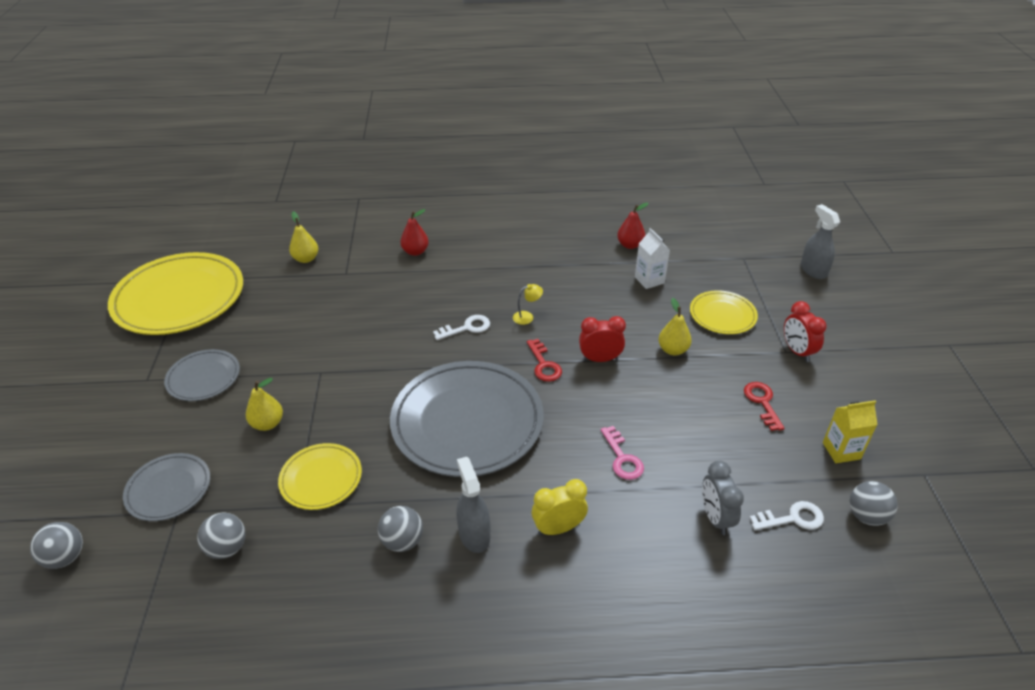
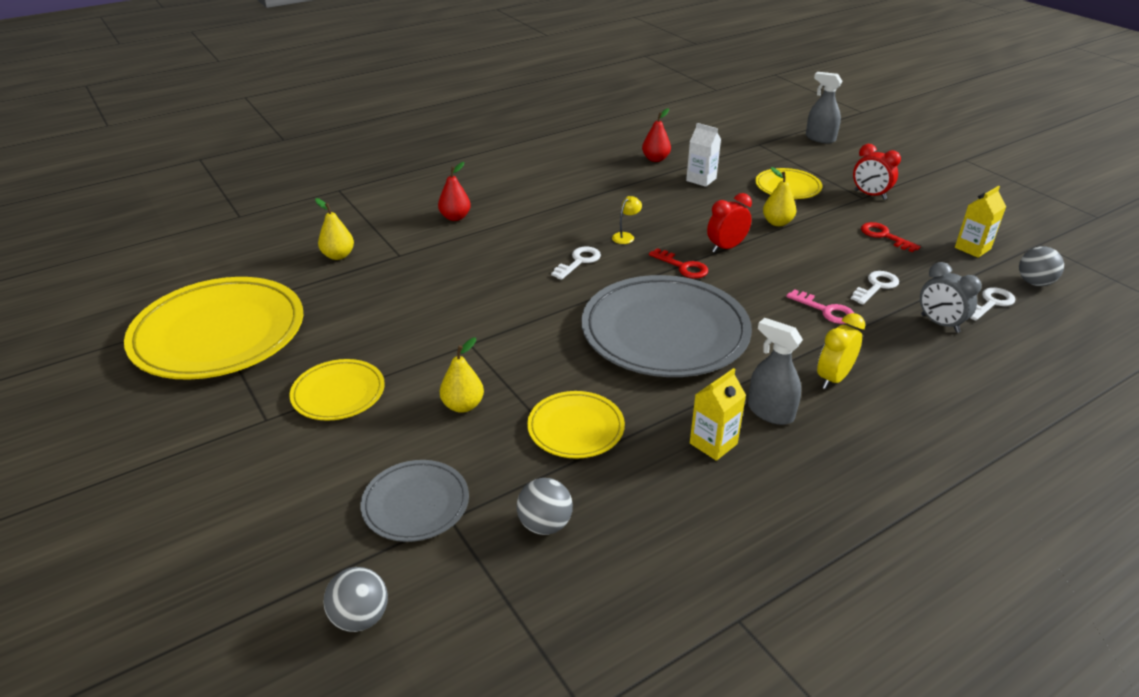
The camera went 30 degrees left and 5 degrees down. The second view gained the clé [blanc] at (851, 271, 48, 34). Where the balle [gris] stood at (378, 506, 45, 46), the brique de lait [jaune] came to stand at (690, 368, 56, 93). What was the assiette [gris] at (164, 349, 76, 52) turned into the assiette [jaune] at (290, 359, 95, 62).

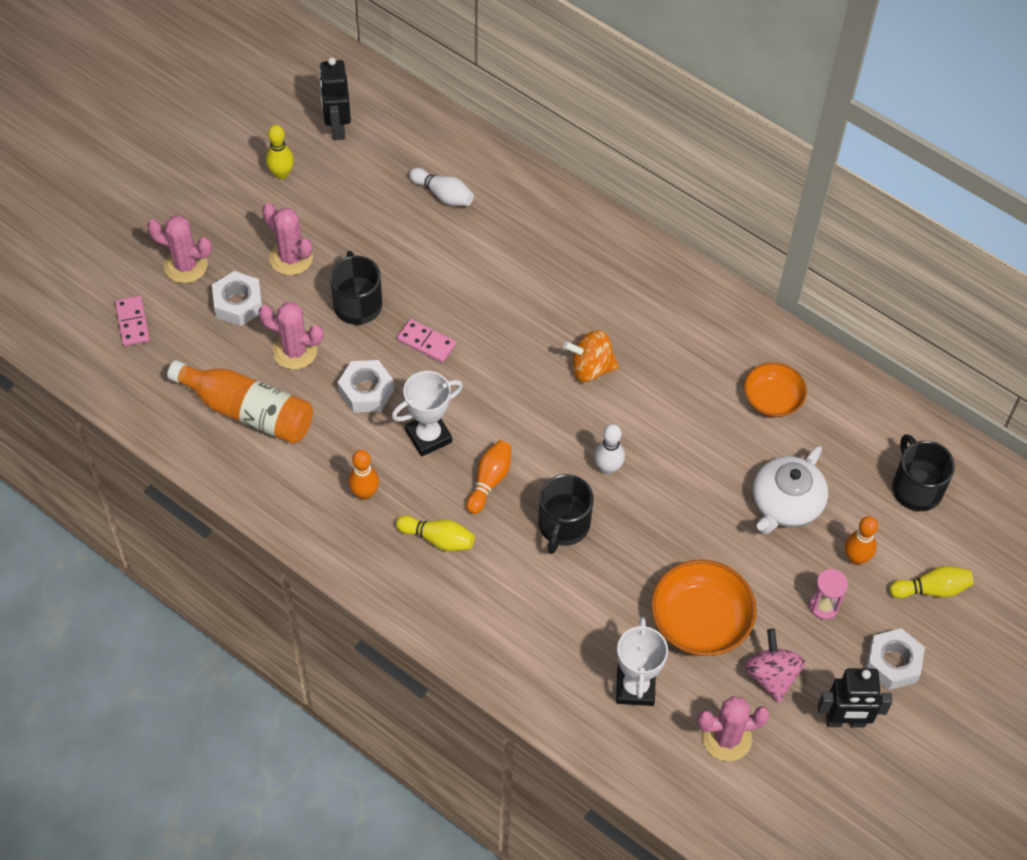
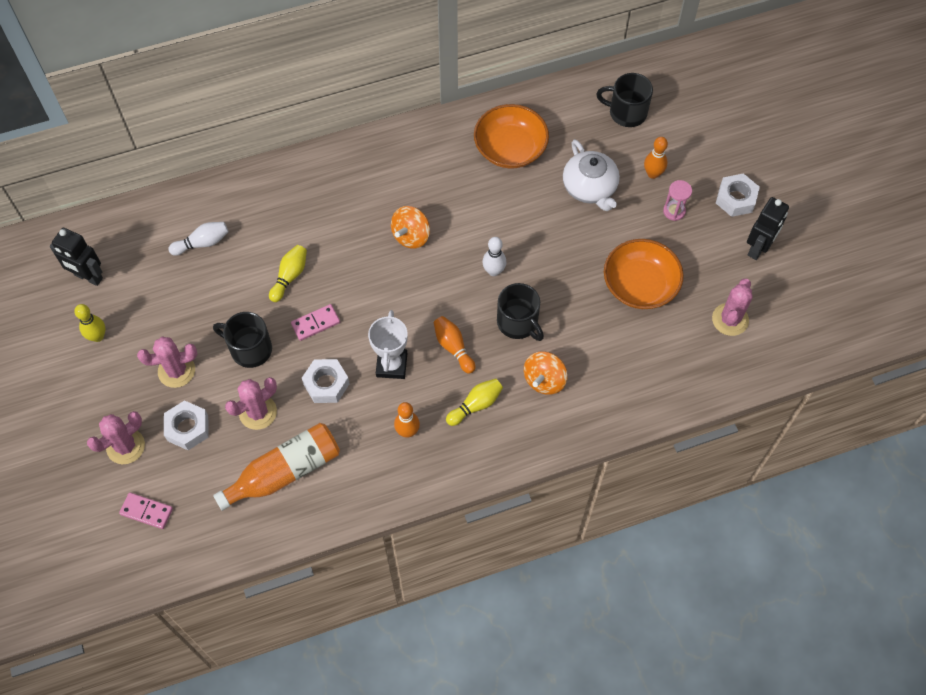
The camera went 55 degrees left and 5 degrees up. The second view lost the trophée [blanc] at (616, 617, 52, 89). The second view lost the toupie [rose] at (745, 629, 60, 74). The second view gained the toupie [orange] at (524, 351, 43, 44). The quille [jaune] ended up elsewhere, having gone from (889, 566, 84, 32) to (269, 245, 38, 57). The size of the bol [orange] at (744, 362, 63, 55) changed by a factor of 1.56.

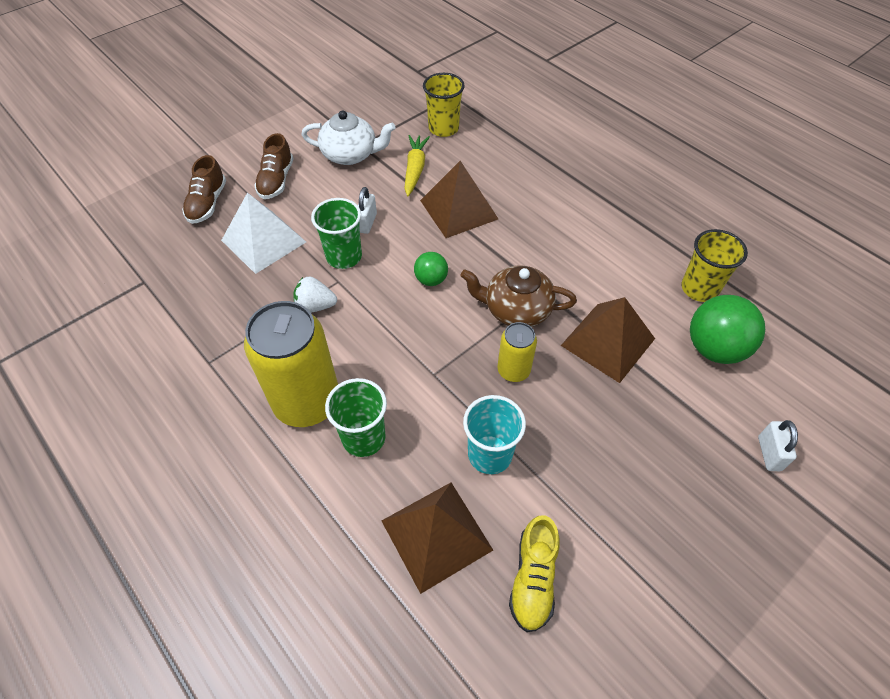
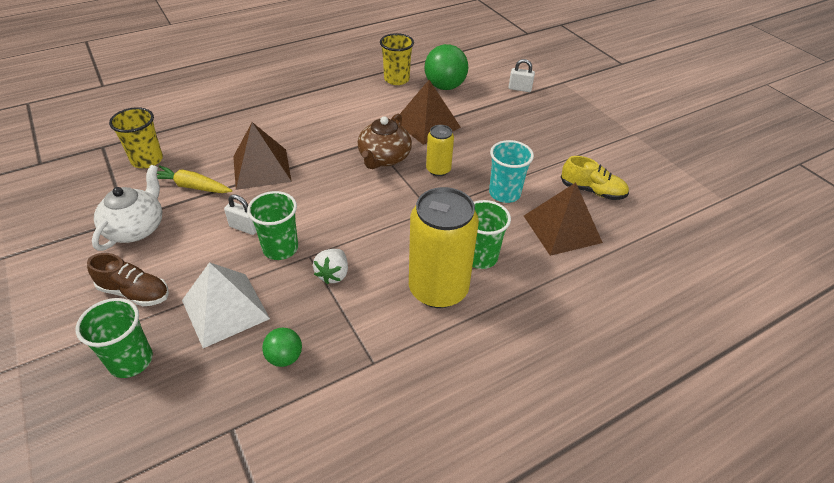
The camera went 80 degrees left and 10 degrees down. The balle [vert] ended up elsewhere, having gone from (414, 252, 34, 34) to (262, 328, 40, 39). Where the chaussure [marron] stood at (182, 155, 44, 69), the gobelet [vert] came to stand at (76, 298, 77, 80).

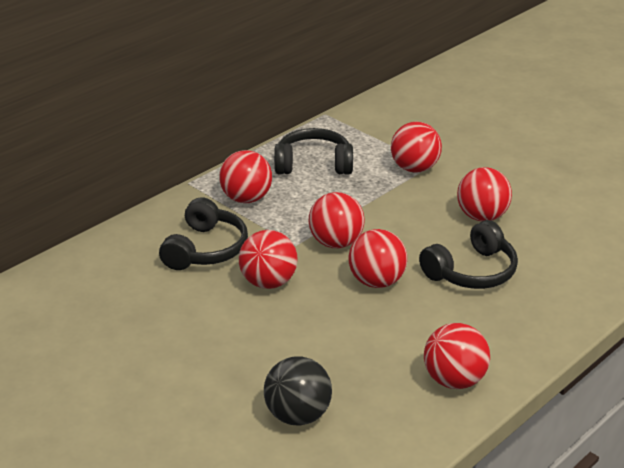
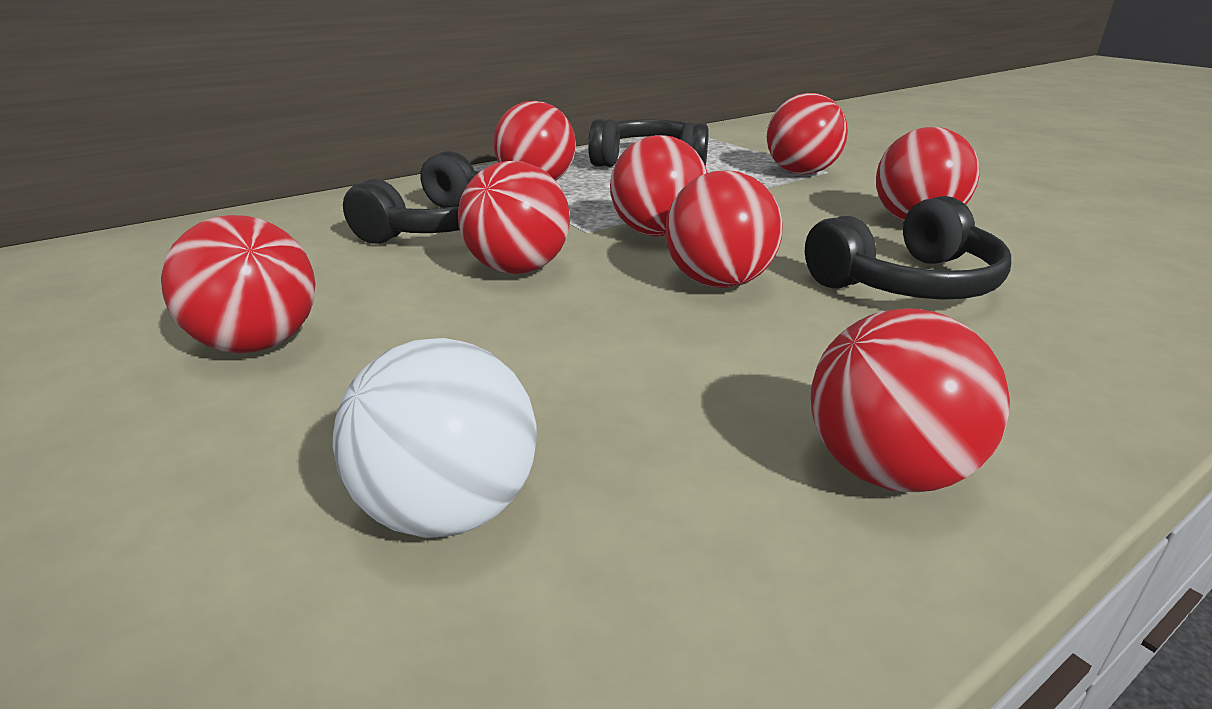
The camera went 10 degrees right and 5 degrees down. The second view gained the balle [rouge] at (161, 215, 155, 138). What was the balle [noir] at (264, 356, 68, 70) turned into the balle [blanc] at (333, 338, 204, 200).

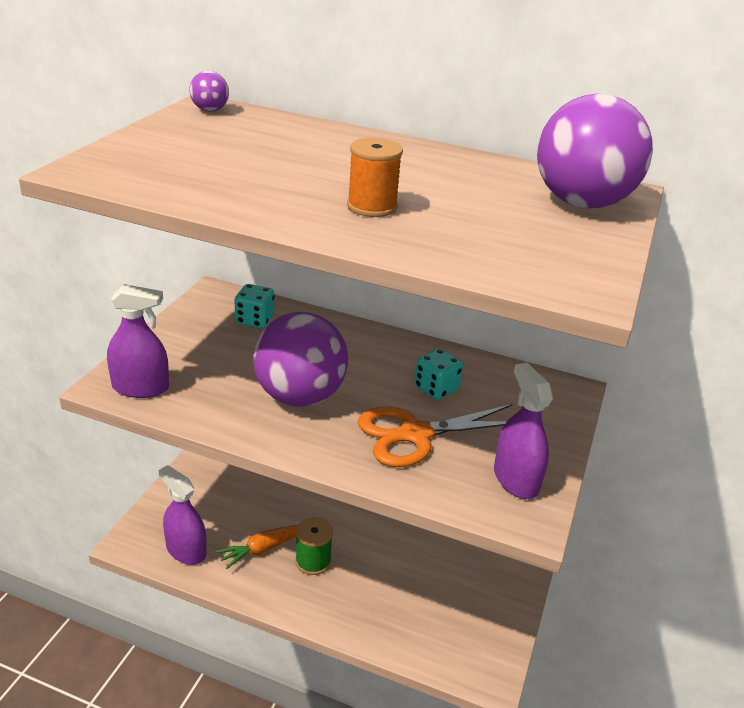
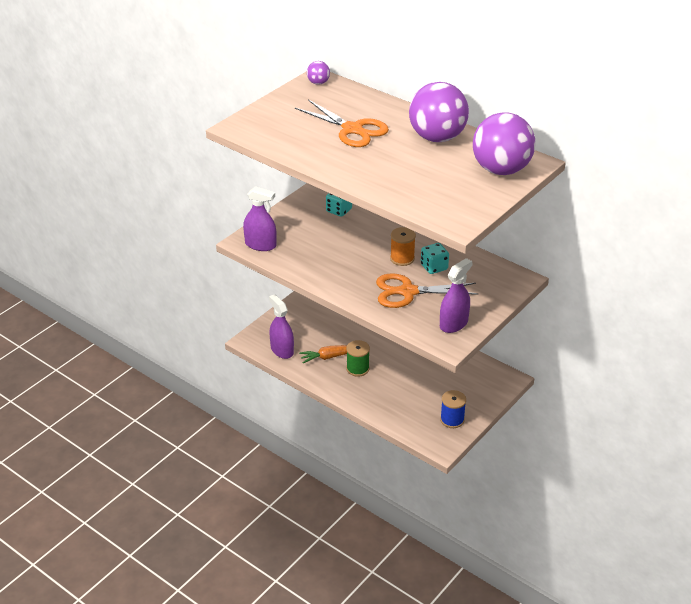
The camera went 20 degrees right and 5 degrees up. The second view gained the ciseaux [orange] at (295, 99, 94, 48). The second view gained the bobine [bleu] at (440, 390, 26, 38). The balle [violet] ended up elsewhere, having gone from (253, 312, 95, 95) to (409, 82, 60, 60). The bobine [orange] ended up elsewhere, having gone from (347, 138, 56, 79) to (390, 227, 26, 39). The vaporisateur [violet] at (494, 363, 59, 136) ended up facing another way, 45 degrees clockwise from before.

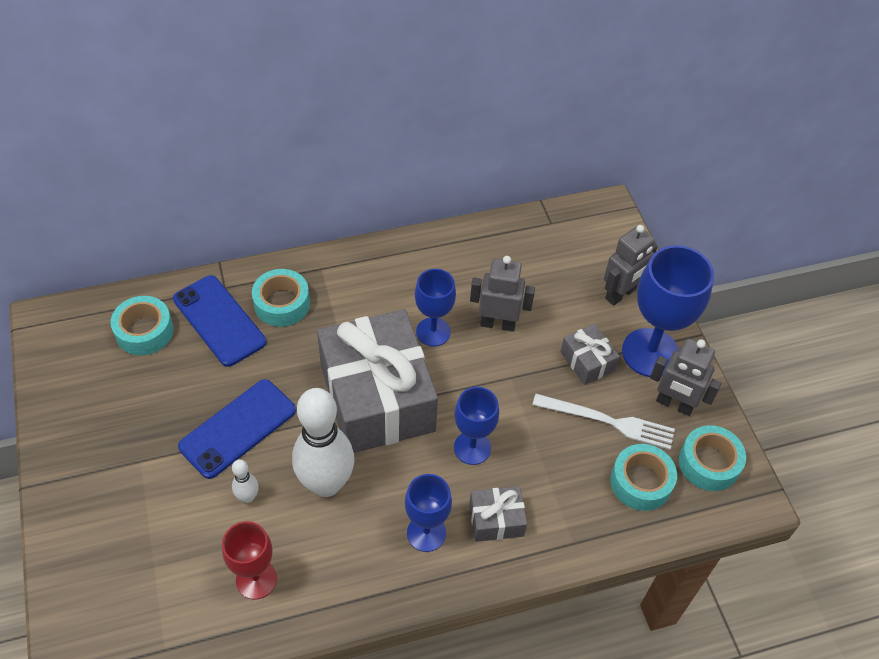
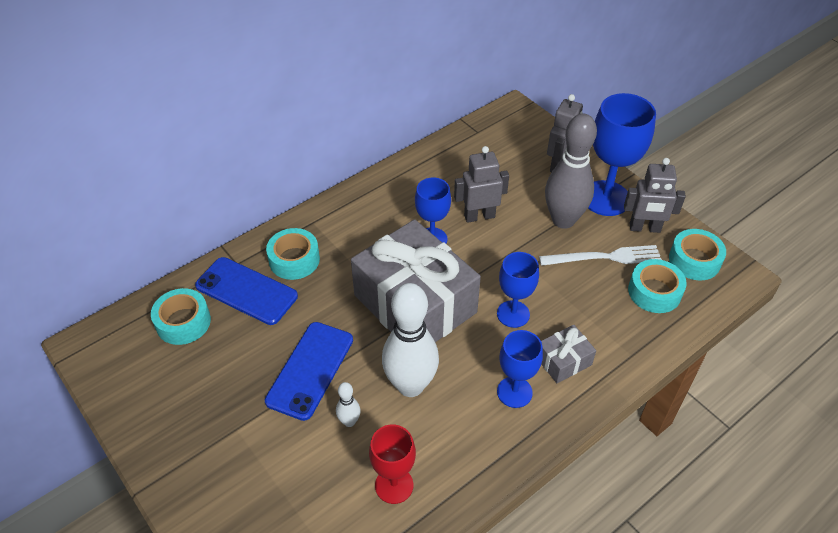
The camera went 20 degrees left and 5 degrees down. Where the cadeau [gris] stood at (560, 324, 60, 61), the quille [gris] came to stand at (545, 114, 52, 115).

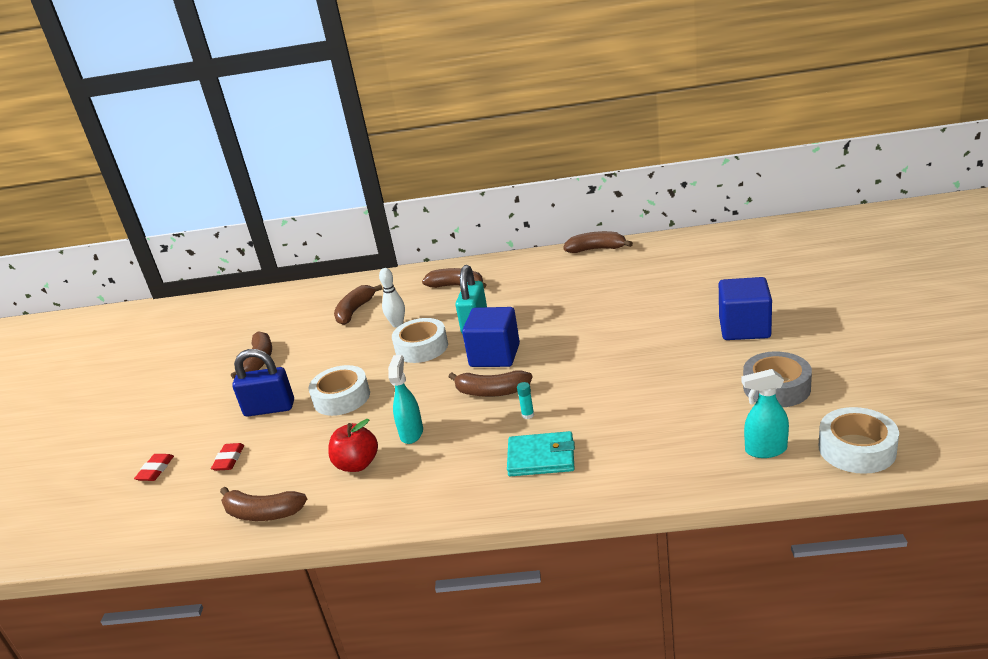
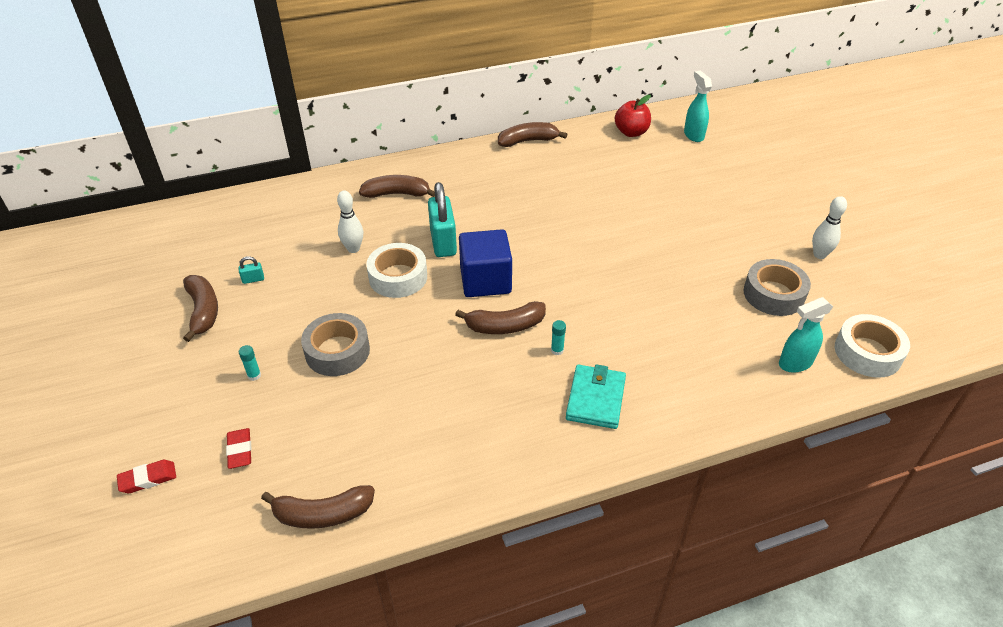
The camera went 25 degrees left and 15 degrees up. The second view lost the banane [marron] at (334, 284, 49, 41). The second view lost the cube [bleu] at (719, 277, 53, 63). The second view gained the cadenas [turquoise] at (238, 256, 26, 28). The second view gained the quille [blanc] at (812, 196, 35, 63). The pomme [rouge] ended up elsewhere, having gone from (328, 419, 50, 53) to (615, 95, 36, 42). The vaporisateur [turquoise] ended up elsewhere, having gone from (388, 355, 35, 89) to (684, 71, 28, 71). Where the cadenas [bleu] stood at (232, 349, 62, 68), the bâton de colle [turquoise] came to stand at (239, 345, 22, 36). What was the ruban adhésif [blanc] at (309, 365, 61, 51) turned into the ruban adhésif [gris] at (301, 313, 69, 63). The gomme [rouge] at (134, 454, 40, 27) ended up facing another way, 75 degrees clockwise from before. The portefeuille [turquoise] at (507, 431, 68, 45) ended up facing another way, 60 degrees counterclockwise from before.

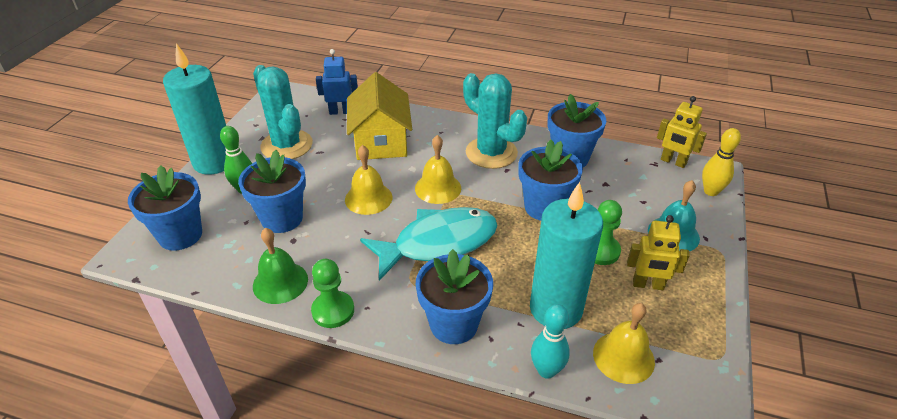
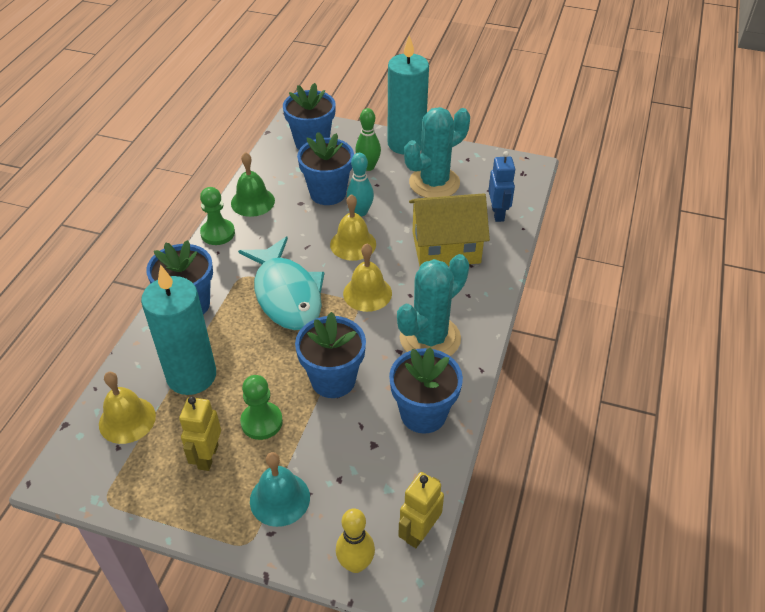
The camera went 90 degrees right and 5 degrees up. The quille [turquoise] ended up elsewhere, having gone from (531, 304, 39, 75) to (347, 153, 27, 63).

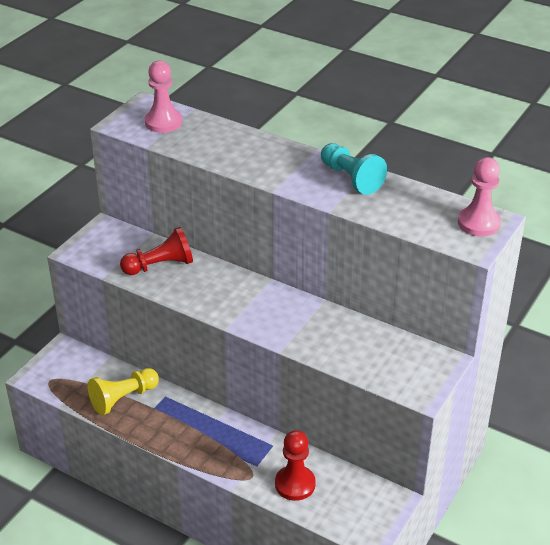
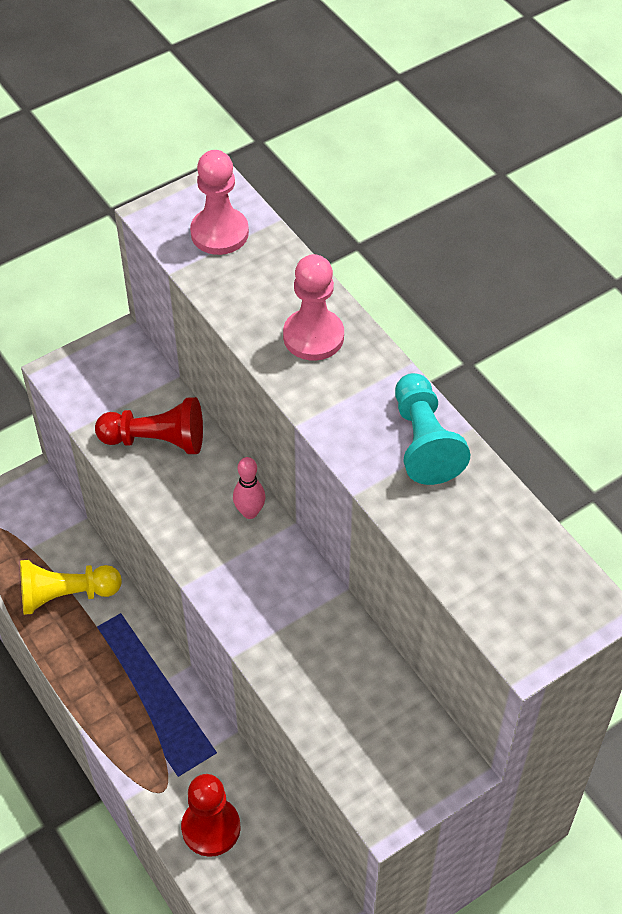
The camera went 25 degrees right and 15 degrees up. The second view gained the quille [rose] at (233, 457, 33, 62). The pion [rose] ended up elsewhere, having gone from (458, 157, 43, 79) to (283, 254, 61, 107).

